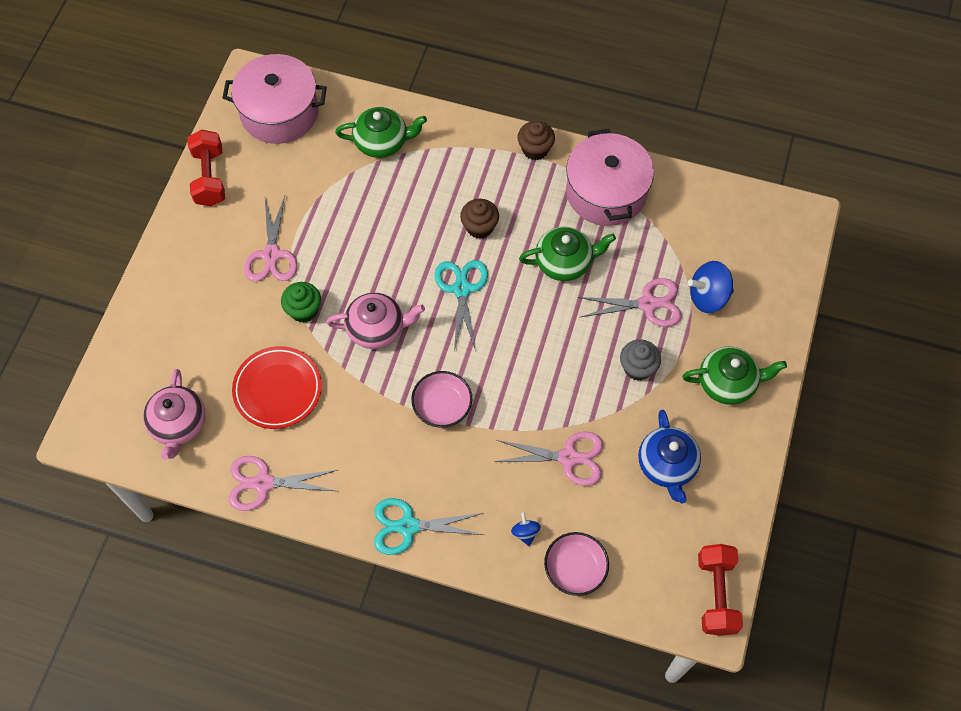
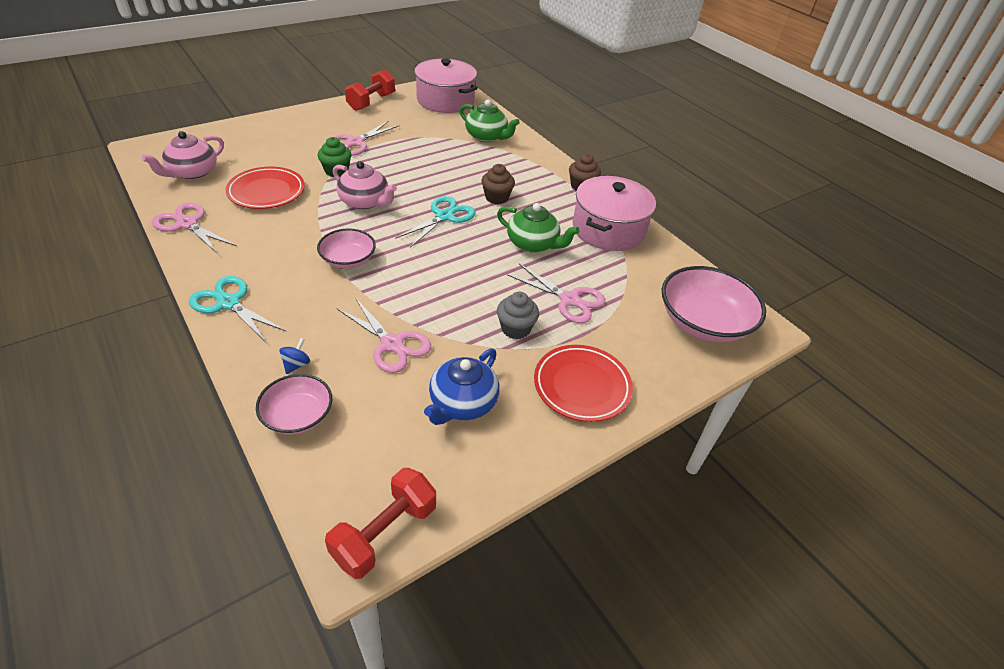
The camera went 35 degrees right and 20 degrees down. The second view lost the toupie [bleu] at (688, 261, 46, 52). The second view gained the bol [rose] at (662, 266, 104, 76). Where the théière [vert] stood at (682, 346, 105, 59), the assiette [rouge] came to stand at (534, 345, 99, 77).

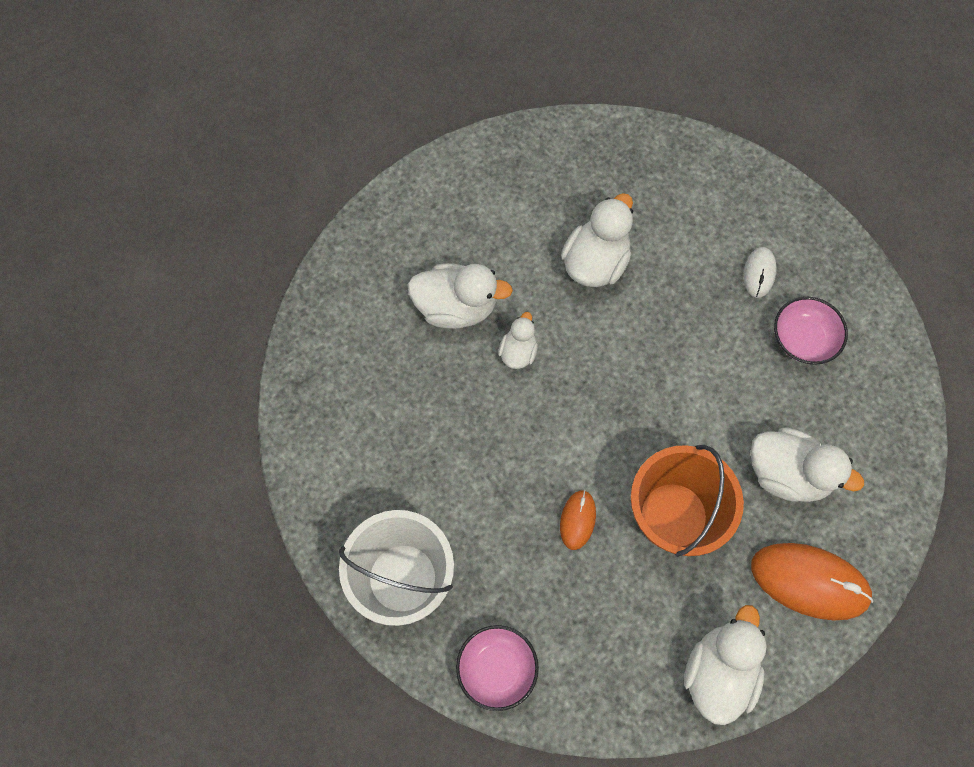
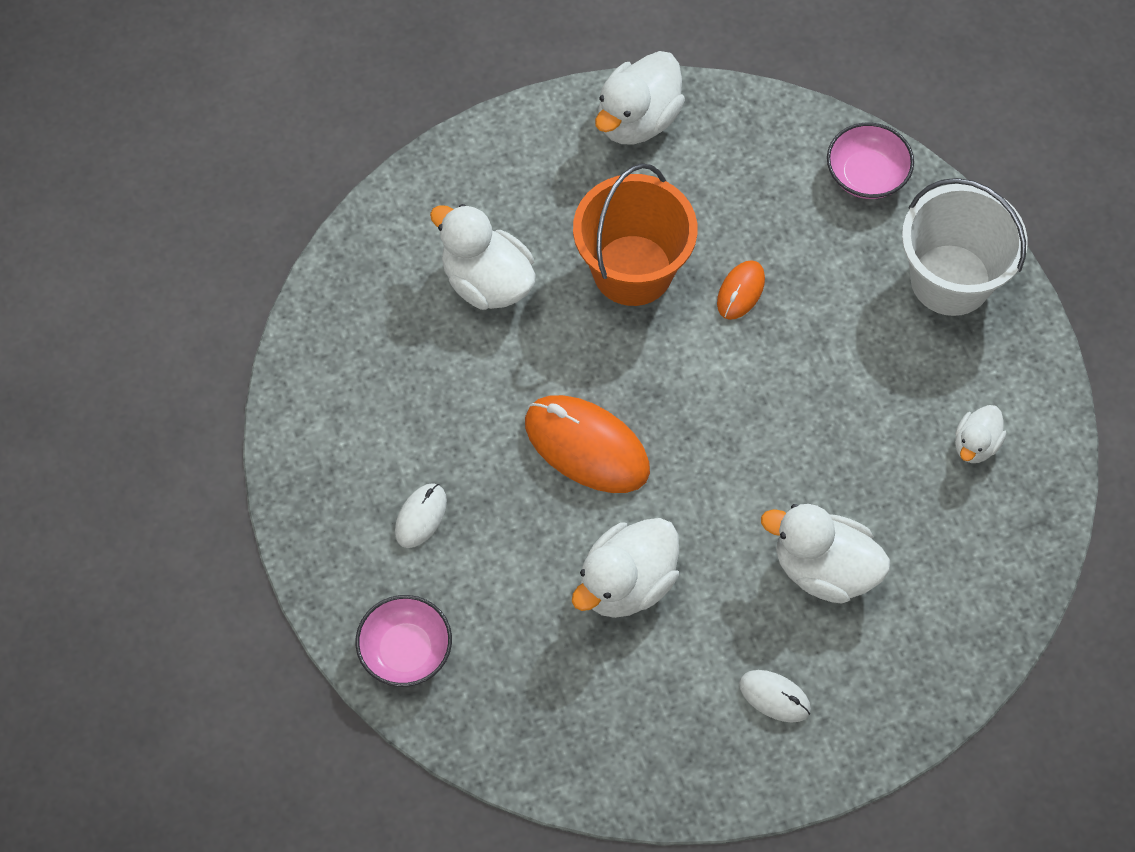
The camera went 165 degrees left and 5 degrees down. The second view gained the souris [blanc] at (739, 670, 72, 53). The canard [blanc] ended up elsewhere, having gone from (498, 312, 40, 57) to (955, 405, 52, 58). The souris [orange] ended up elsewhere, having gone from (751, 543, 122, 77) to (525, 395, 125, 98). The bol [rose] ended up elsewhere, having gone from (774, 297, 74, 68) to (355, 595, 97, 92).

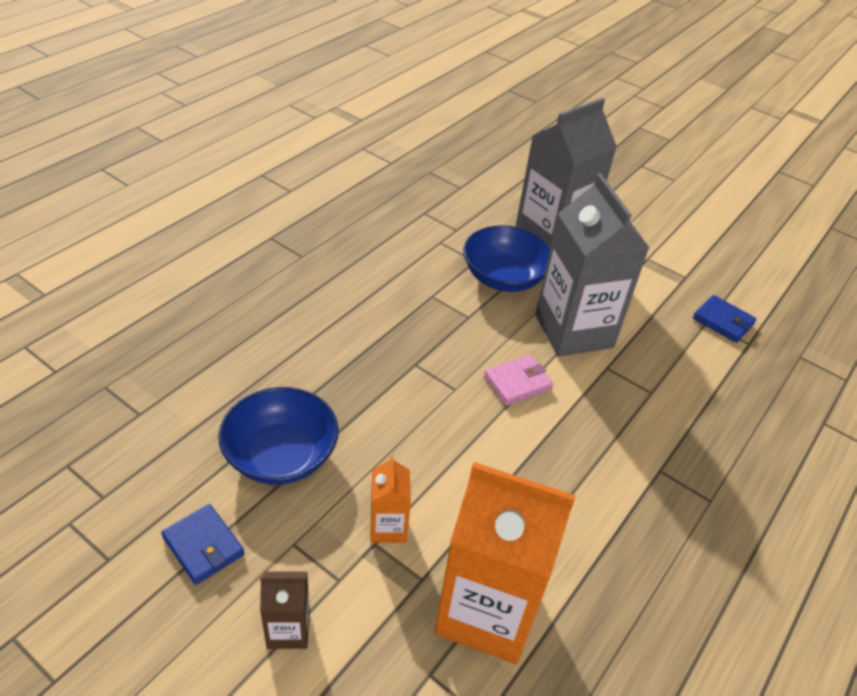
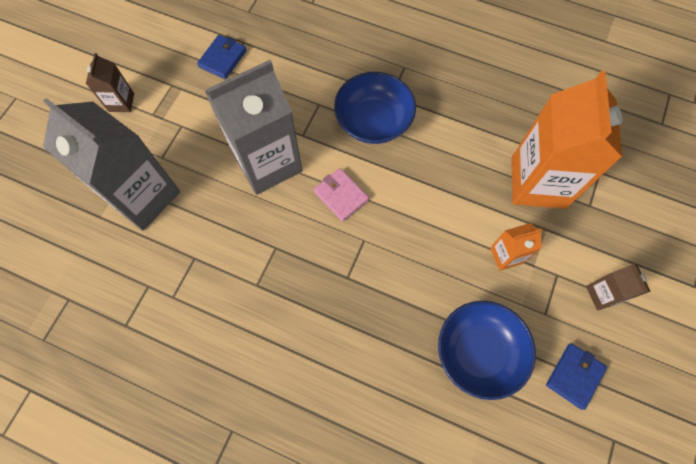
The camera went 100 degrees left and 25 degrees up. The second view gained the brique de lait [marron] at (86, 53, 48, 59). The bol [bleu] ended up elsewhere, having gone from (463, 225, 88, 67) to (334, 72, 82, 72).

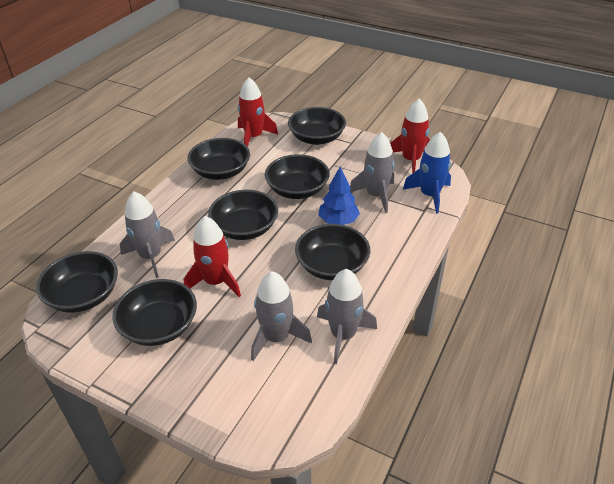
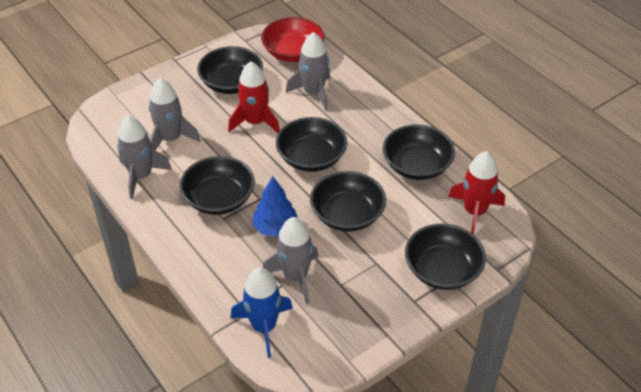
The camera went 115 degrees right and 5 degrees up. The second view lost the fusée [rouge] at (390, 99, 40, 74). What was the bol [noir] at (36, 251, 82, 62) turned into the bol [rouge] at (261, 17, 64, 45).

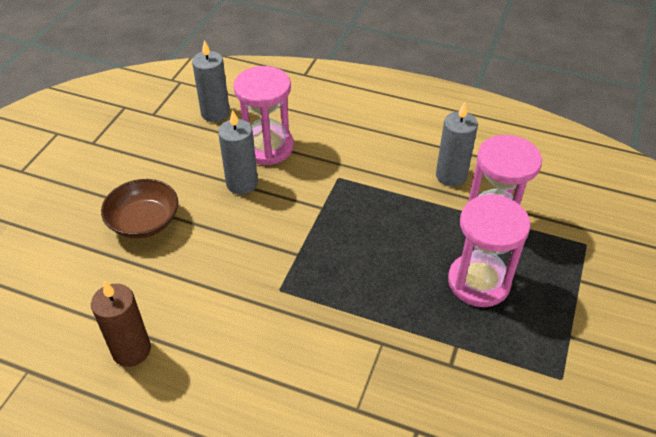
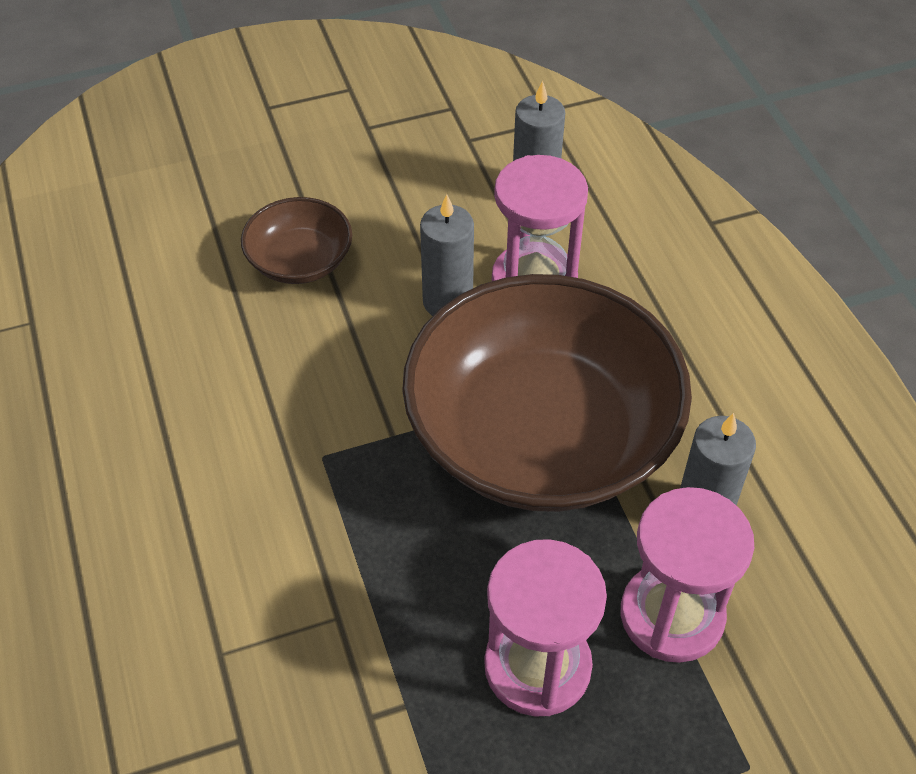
The camera went 50 degrees right and 5 degrees up. The second view lost the bougie [marron] at (91, 281, 60, 86). The second view gained the bol [marron] at (402, 274, 290, 238).

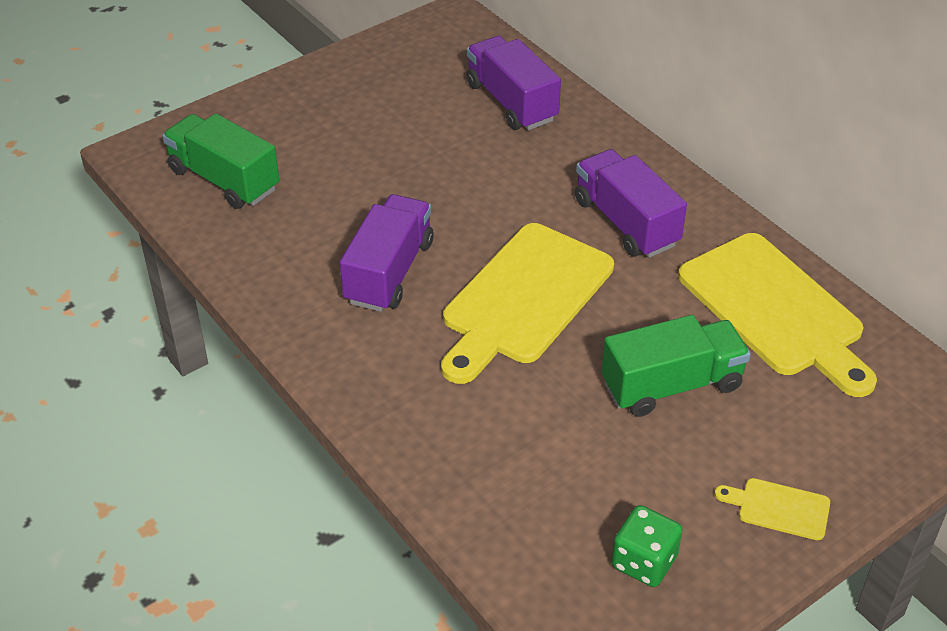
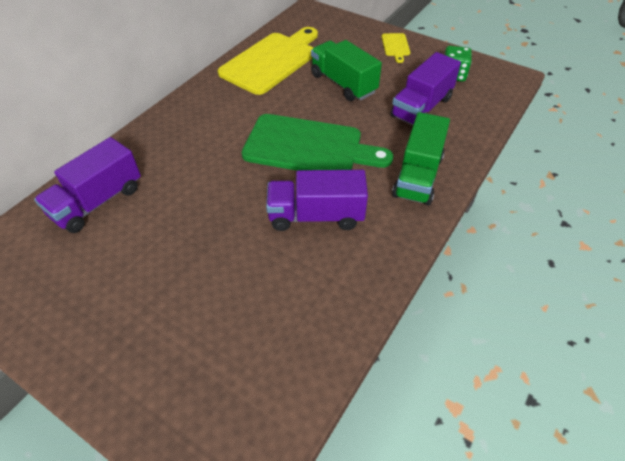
The camera went 110 degrees left and 5 degrees up. The camion [vert] ended up elsewhere, having gone from (162, 113, 117, 96) to (392, 112, 58, 93). The camion [violet] ended up elsewhere, having gone from (575, 149, 112, 109) to (390, 52, 71, 73). What was the planche à découper [jaune] at (441, 223, 173, 161) turned into the planche à découper [vert] at (242, 114, 151, 57).

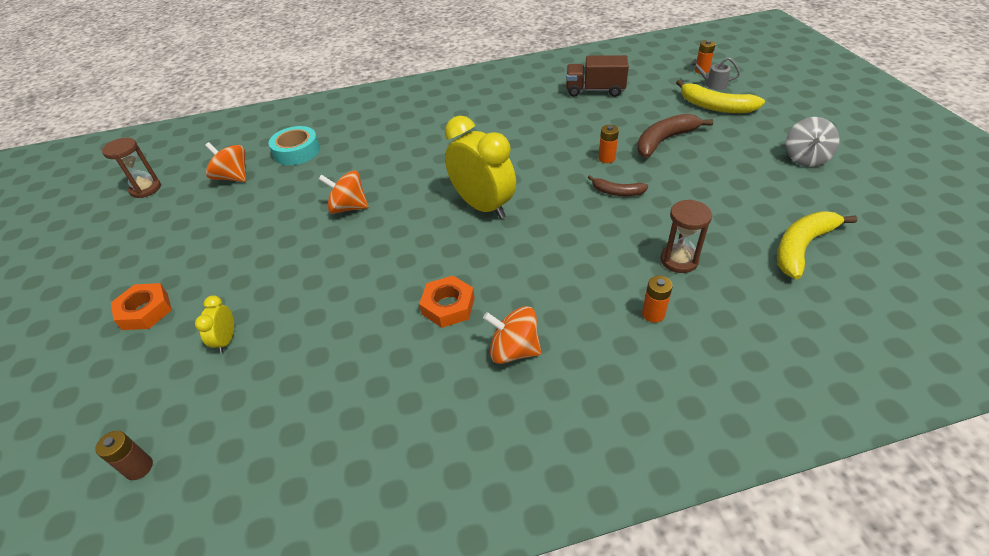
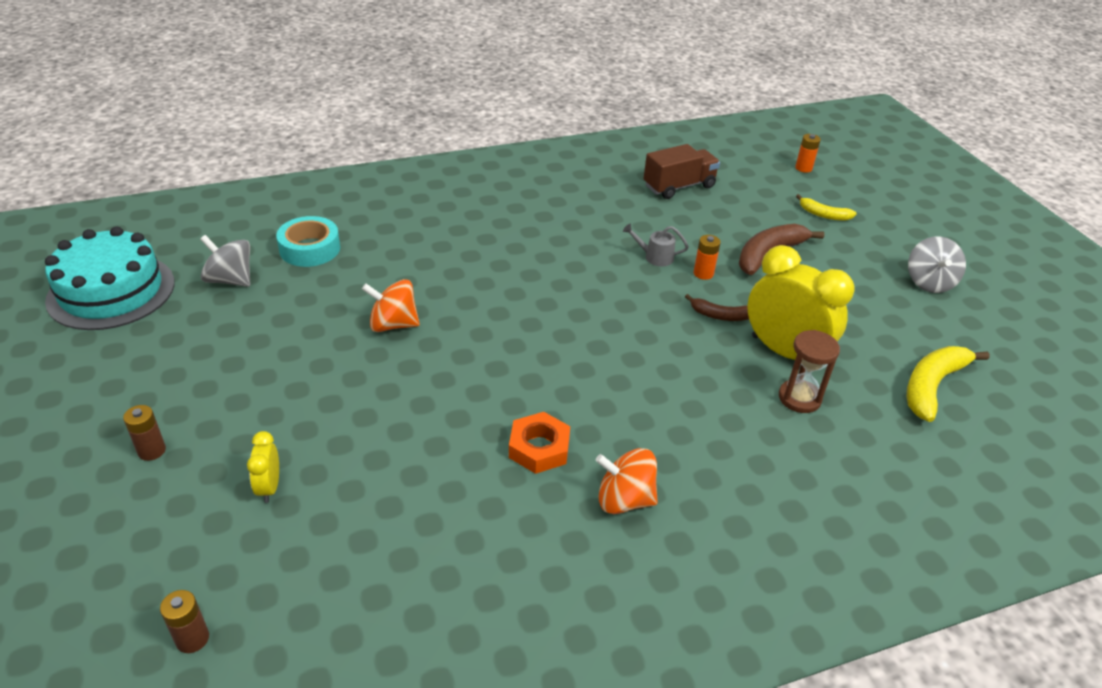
The camera went 10 degrees left and 5 degrees down. The second view lost the pile [orange] at (642, 276, 31, 47). The réveil [jaune] ended up elsewhere, having gone from (445, 116, 71, 103) to (747, 245, 107, 115). The arrosoir [gris] ended up elsewhere, having gone from (690, 57, 50, 33) to (623, 224, 66, 43). Where the sablier [marron] stood at (102, 138, 59, 60), the gâteau [turquoise] came to stand at (45, 226, 130, 104). Where the écrou [orange] stood at (111, 283, 61, 47), the pile [marron] came to stand at (123, 405, 43, 56). What was the toupie [orange] at (205, 142, 41, 40) turned into the toupie [gris] at (200, 235, 50, 52). The camion [marron] at (566, 55, 63, 42) ended up facing another way, 150 degrees clockwise from before. The size of the banane [jaune] at (676, 80, 89, 33) changed by a factor of 0.58.

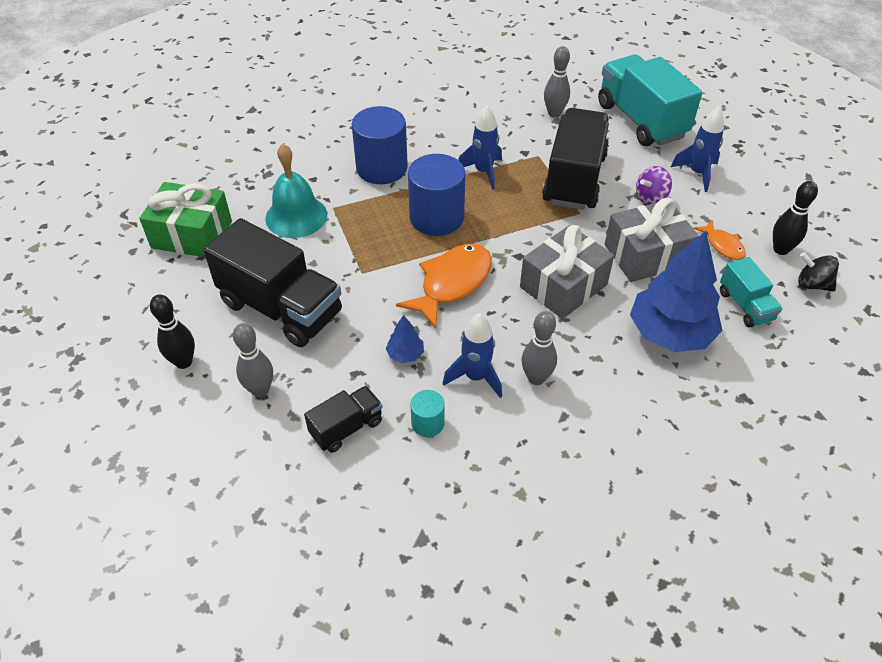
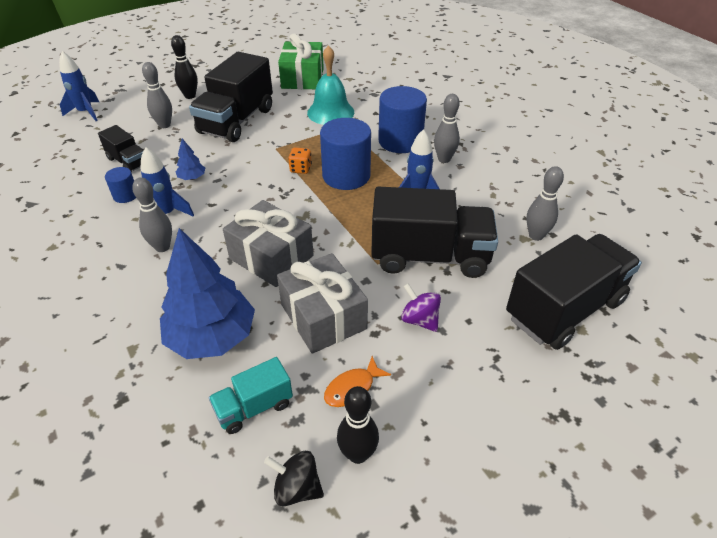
The camera went 80 degrees right and 5 degrees down. The second view lost the poisson [orange] at (396, 244, 96, 84). The second view gained the dé [orange] at (288, 148, 24, 26). The second view gained the quille [gris] at (434, 94, 26, 69). The fusée [bleu] ended up elsewhere, having gone from (671, 107, 53, 85) to (59, 51, 40, 70). What was the cylindre [turquoise] at (410, 390, 35, 47) turned into the cylindre [bleu] at (105, 167, 31, 36). What was the camion [turquoise] at (598, 54, 104, 92) turned into the camion [noir] at (506, 234, 136, 116). The toupie [noir] at (798, 252, 41, 39) ended up facing another way, 90 degrees counterclockwise from before.

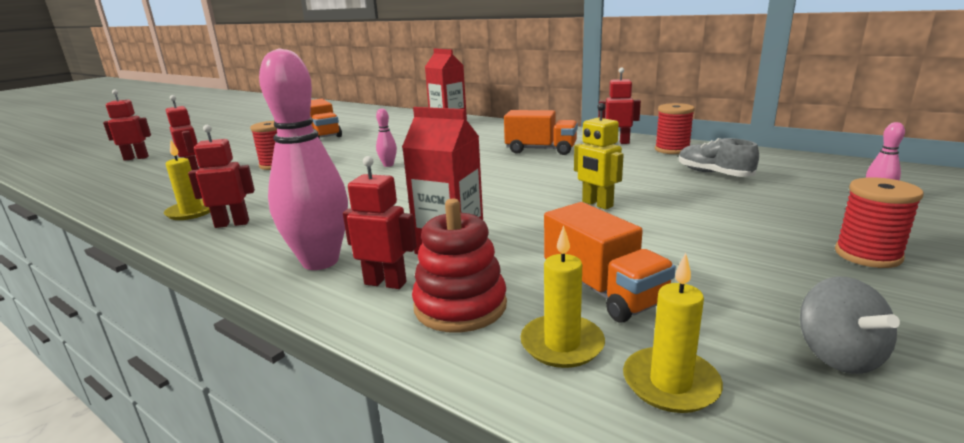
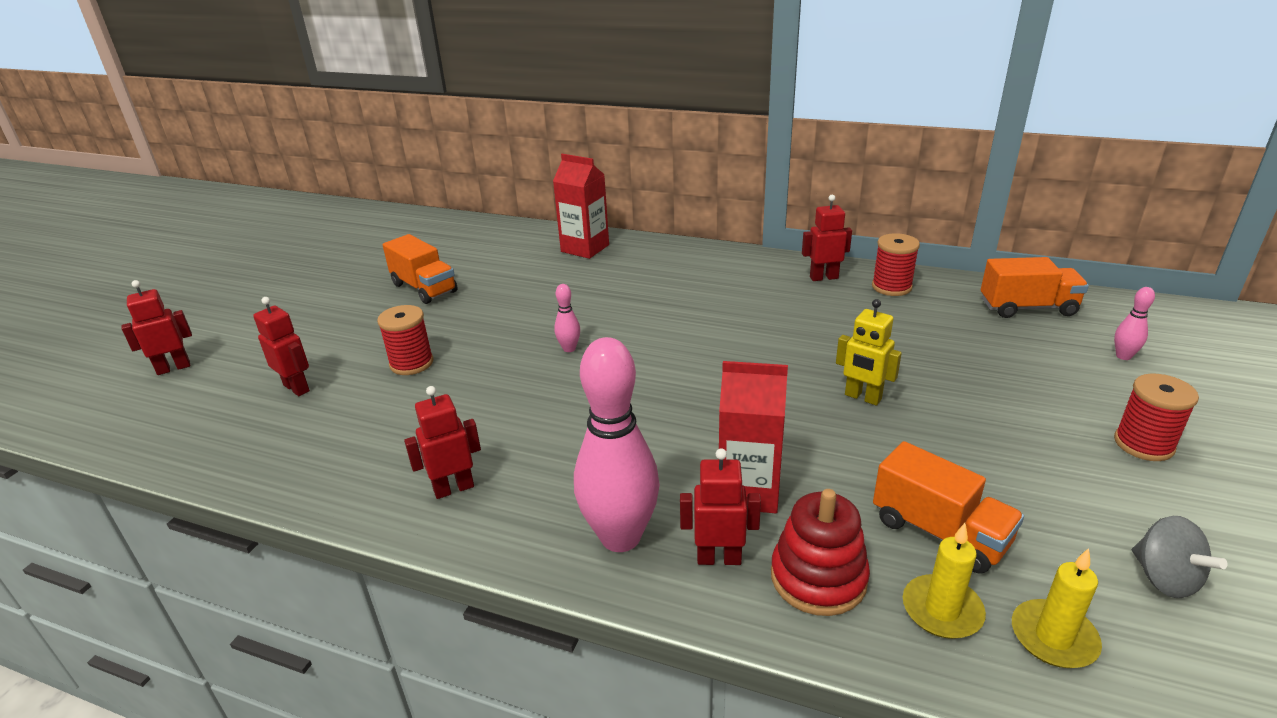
The camera went 15 degrees left and 10 degrees up. The second view lost the bougie [jaune] at (164, 140, 46, 80). The second view lost the chaussure [gris] at (679, 138, 80, 39). The camion [orange] ended up elsewhere, having gone from (504, 110, 74, 45) to (981, 257, 108, 61).

